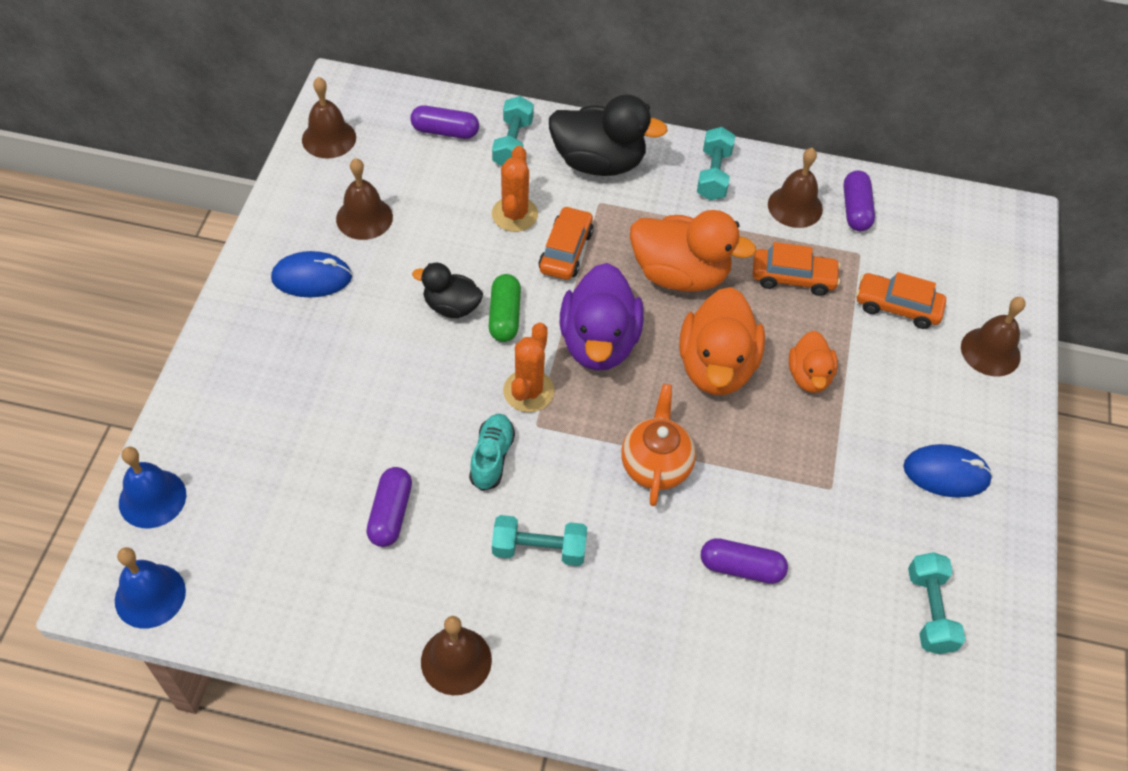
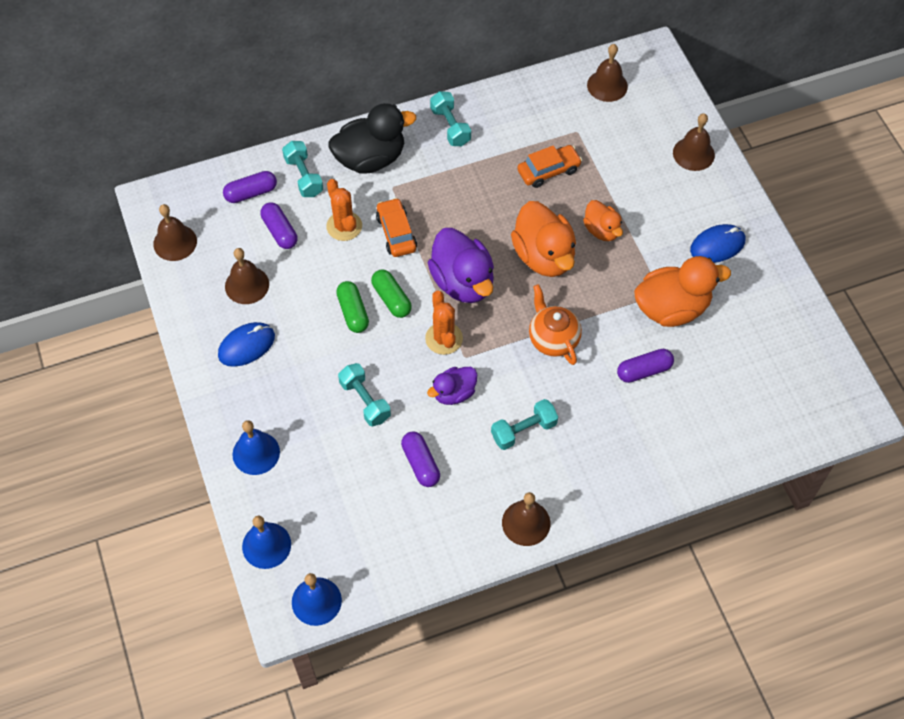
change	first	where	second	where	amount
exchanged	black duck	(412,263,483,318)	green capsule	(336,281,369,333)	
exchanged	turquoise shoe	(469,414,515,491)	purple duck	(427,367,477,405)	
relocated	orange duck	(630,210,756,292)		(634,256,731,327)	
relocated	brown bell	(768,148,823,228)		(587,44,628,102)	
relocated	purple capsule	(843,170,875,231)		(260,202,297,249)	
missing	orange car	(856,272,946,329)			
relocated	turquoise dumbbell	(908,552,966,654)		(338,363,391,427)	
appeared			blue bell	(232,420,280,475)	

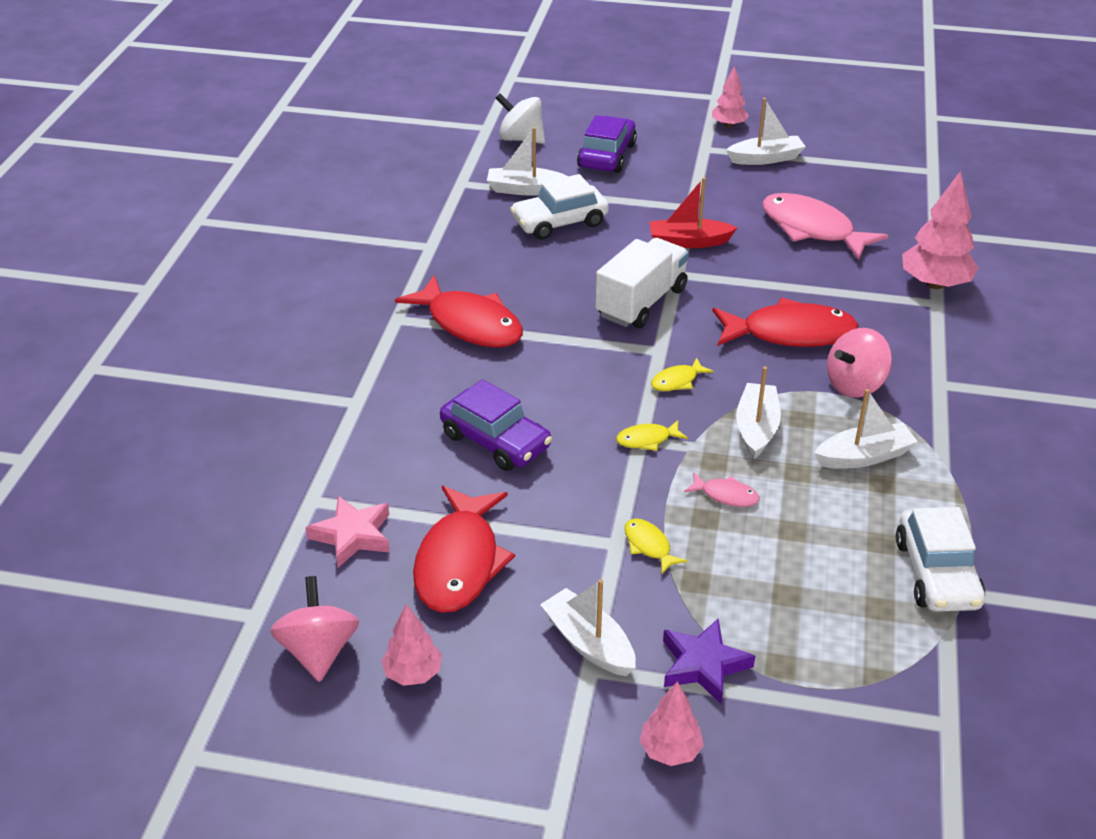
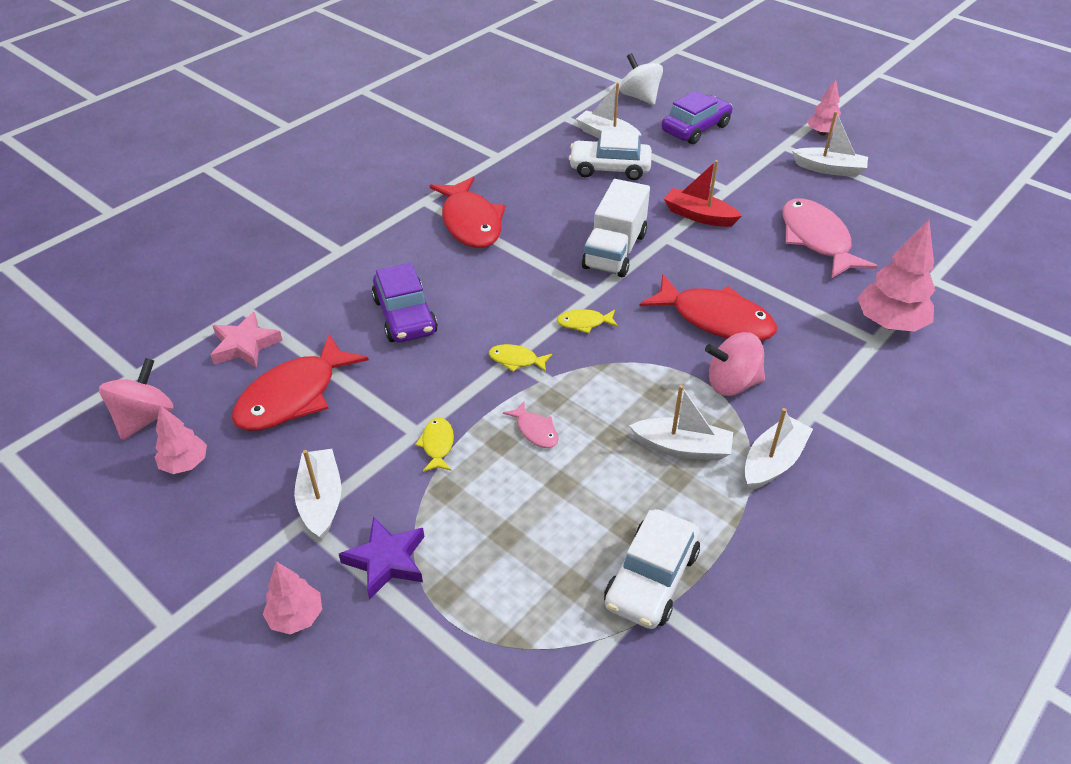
change	first	where	second	where	amount
spun	white truck	(595,238,689,328)		(582,179,650,277)	135 degrees clockwise
relocated	white boat	(736,366,781,459)		(744,408,813,490)	

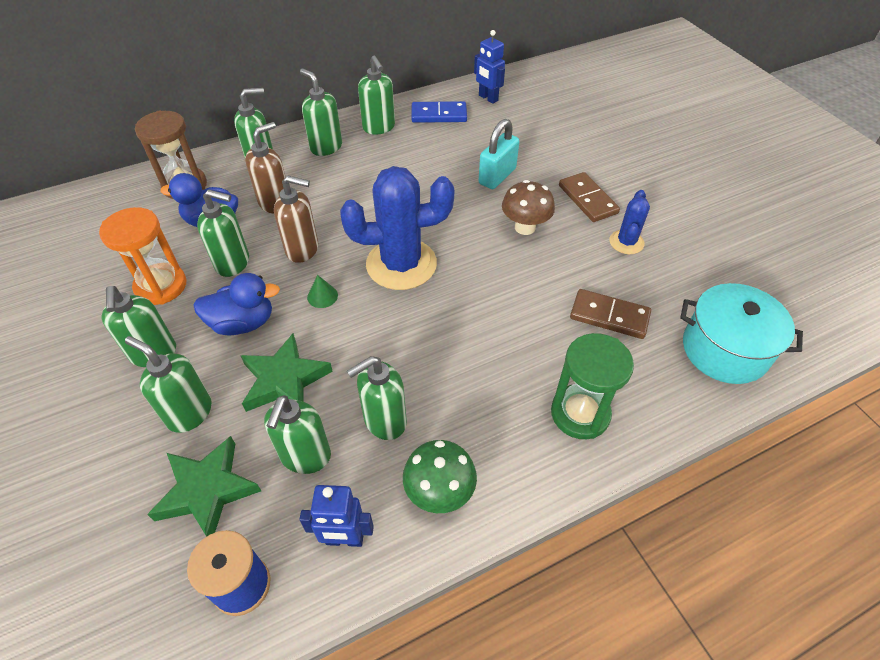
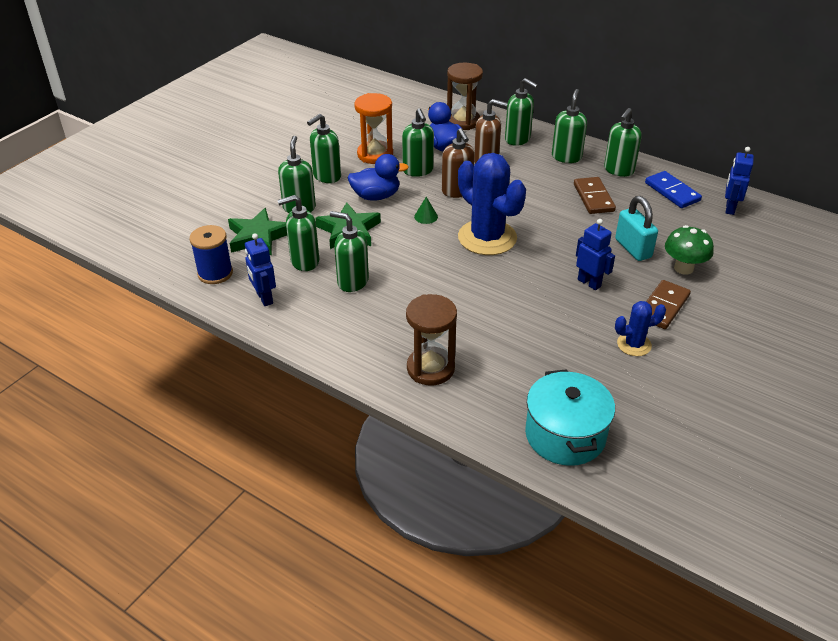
change	first	where	second	where	amount
spun	blue duck	(193,273,280,335)		(347,154,409,201)	60 degrees counterclockwise
relocated	green mushroom	(403,440,477,513)		(665,225,714,275)	
spun	turquoise padlock	(478,119,520,189)		(615,196,658,261)	60 degrees clockwise
exchanged	brown mushroom	(502,180,555,235)	blue robot	(576,219,615,290)	
colour	green hourglass	(551,333,634,439)	brown hourglass	(406,294,457,386)	
relocated	brown domino	(570,289,651,339)		(574,177,616,214)	

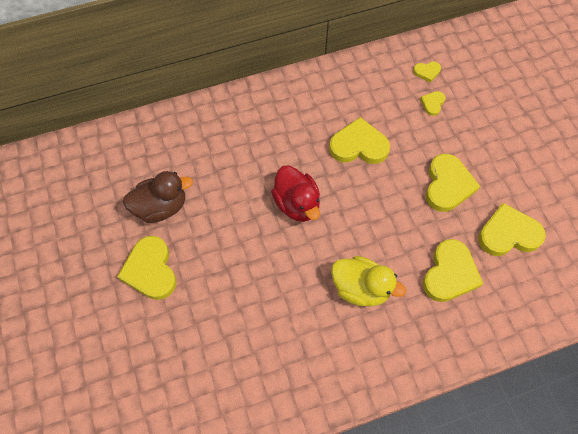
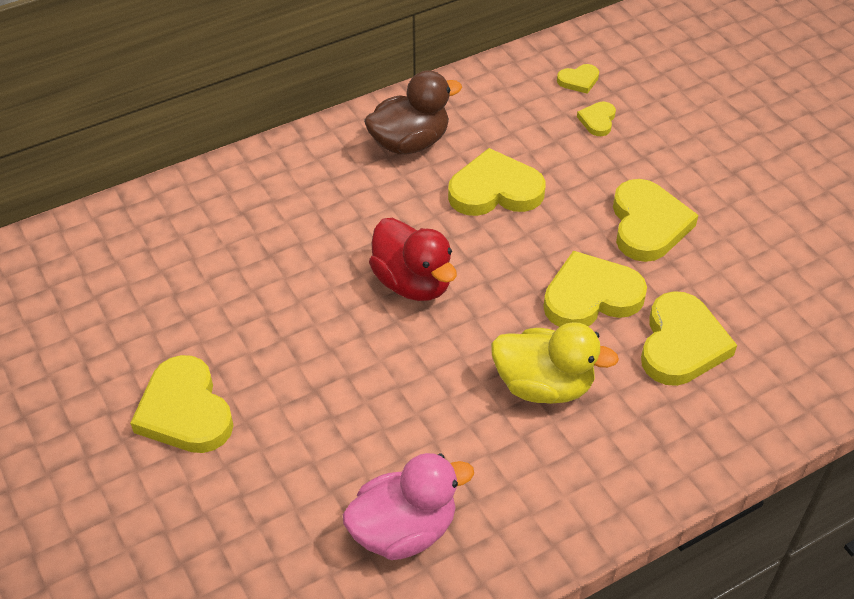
change	first	where	second	where	amount
relocated	brown duck	(123,171,193,223)		(364,70,462,154)	
relocated	yellow heart	(478,203,546,256)		(543,251,647,327)	
appeared			pink duck	(343,453,474,560)	

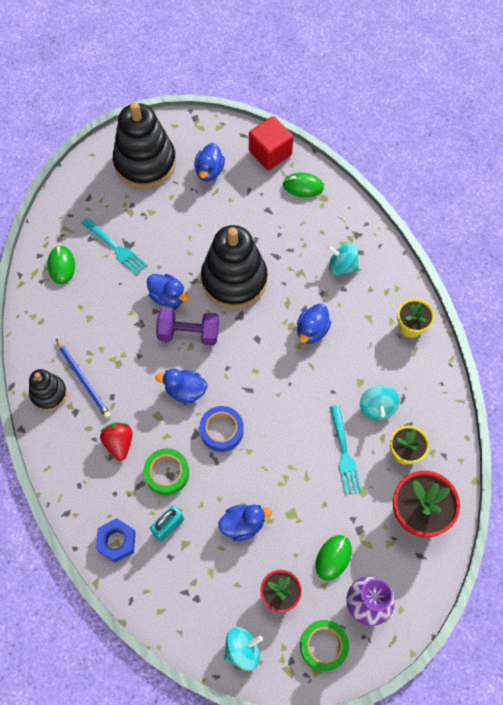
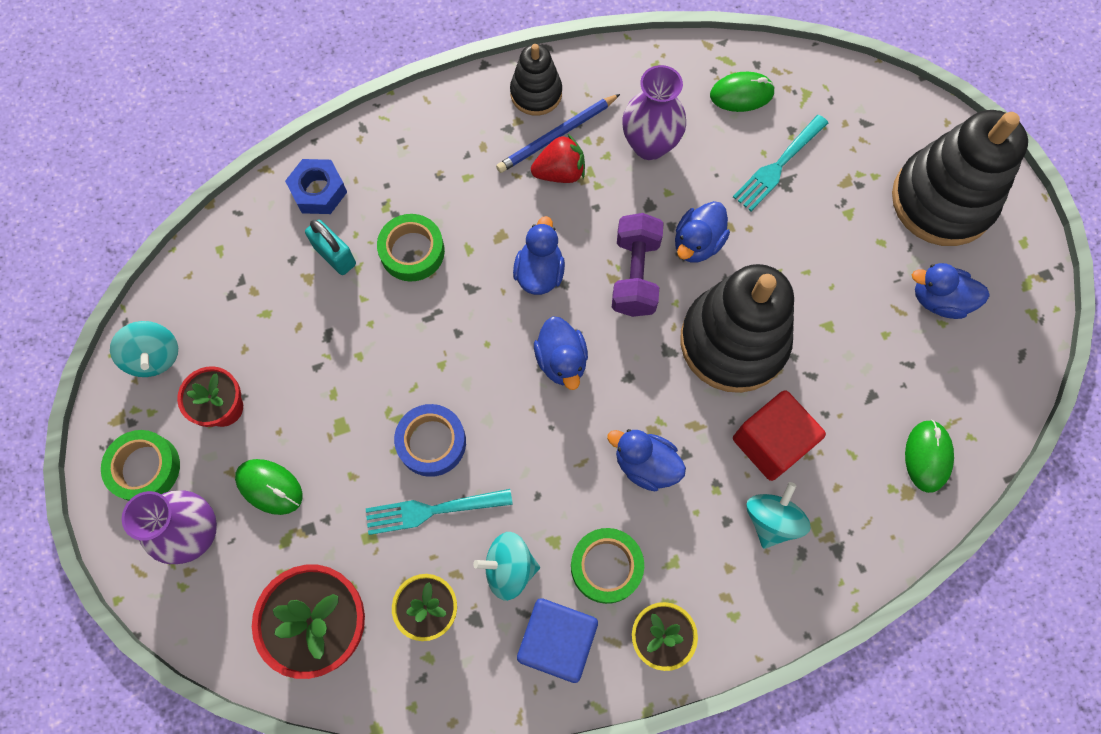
change	first	where	second	where	amount
relocated	red strawberry	(100,423,132,461)		(531,134,585,183)	
relocated	blue tape	(200,406,244,452)		(394,404,466,477)	
relocated	blue duck	(218,504,273,541)		(534,316,588,390)	
relocated	red cube	(249,116,293,170)		(733,390,826,481)	
appeared			blue cube	(517,598,598,683)	
appeared			green tape	(571,528,644,604)	
appeared			purple vase	(622,65,686,160)	

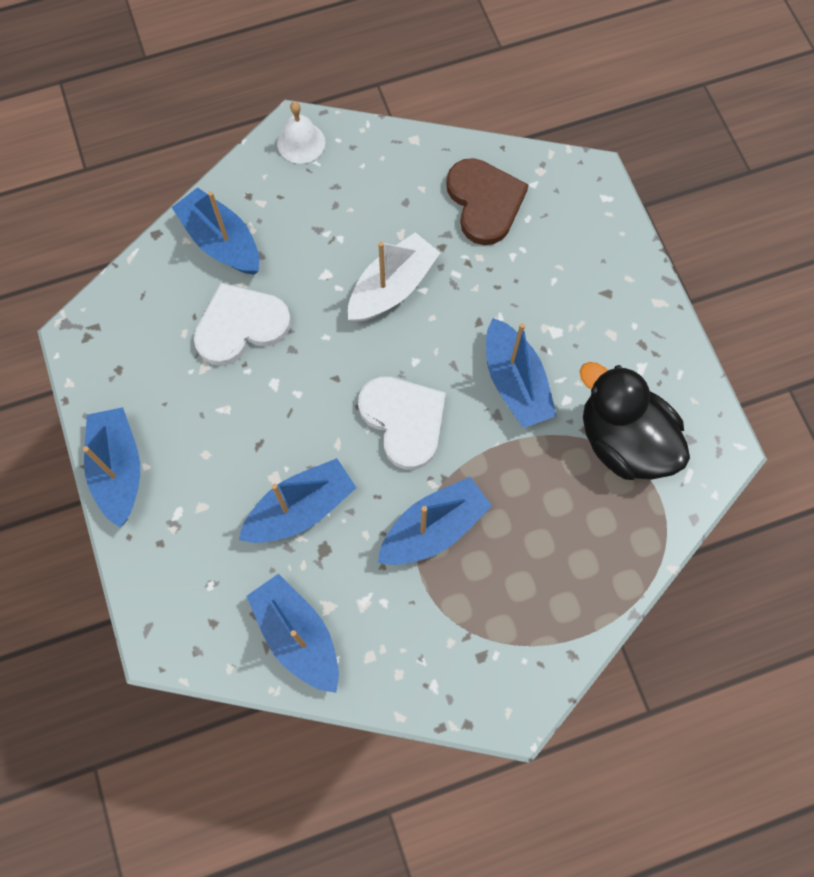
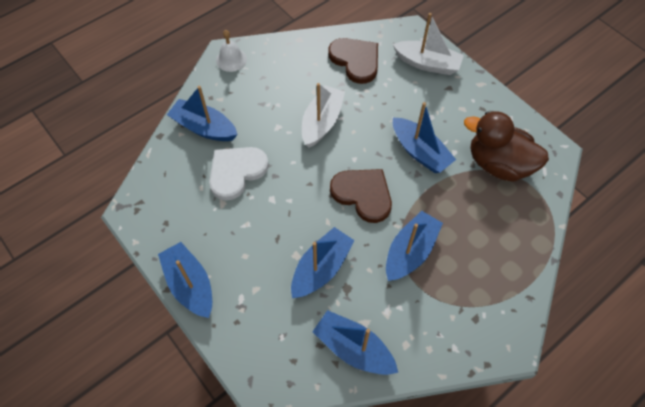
change	first	where	second	where	amount
colour	white heart	(358,376,446,470)	brown heart	(330,169,392,223)	
colour	black duck	(580,362,690,480)	brown duck	(464,111,549,182)	
appeared			white boat	(393,13,464,75)	

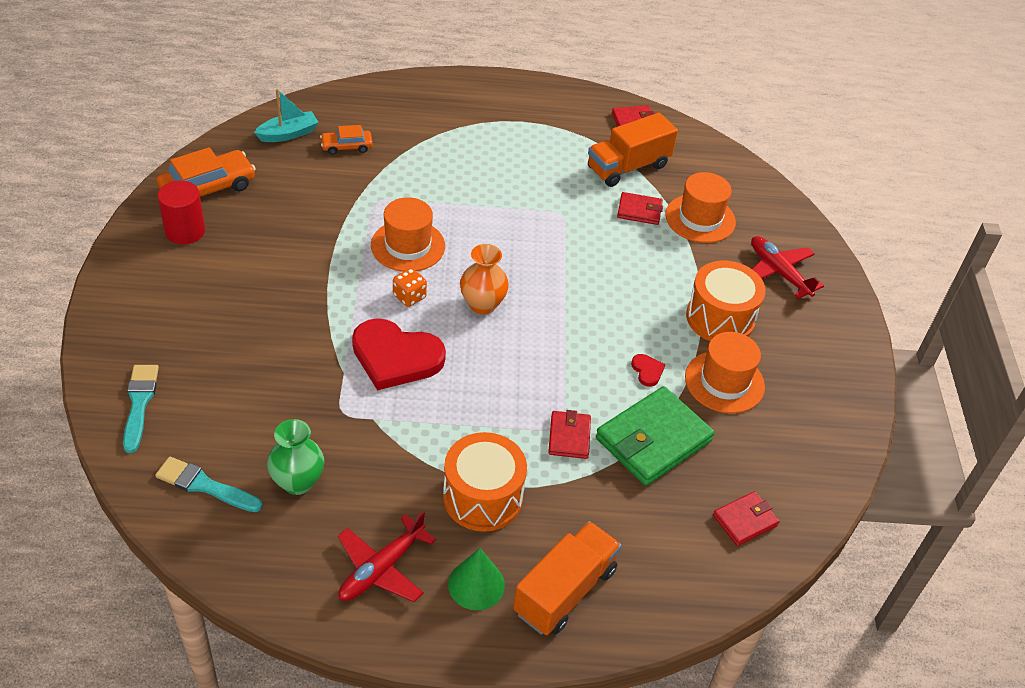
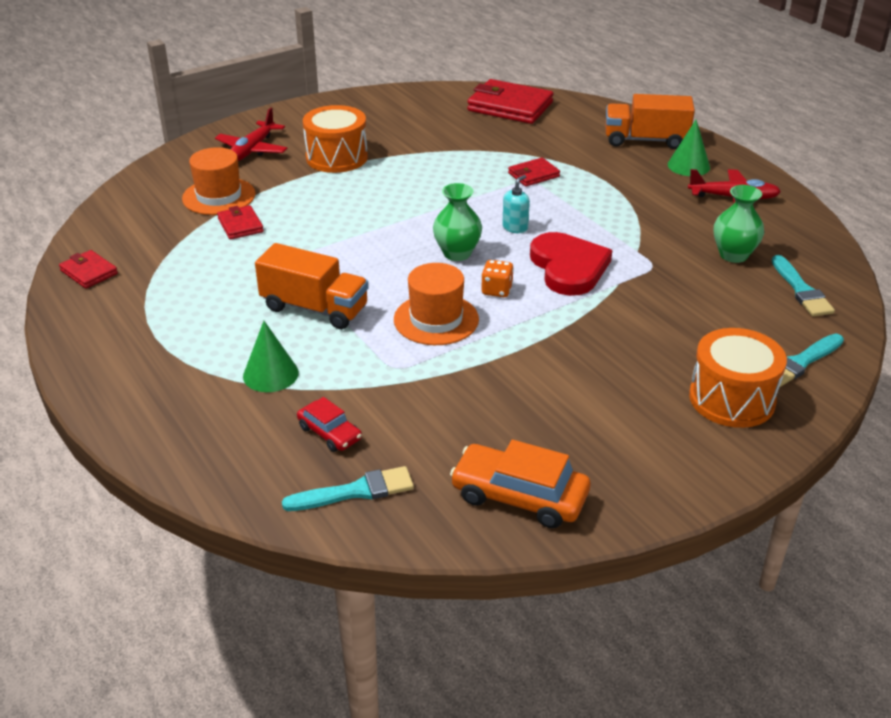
change	first	where	second	where	amount
missing	red cylinder	(157,180,205,244)			
exchanged	turquoise boat	(254,89,319,142)	turquoise brush	(282,466,414,511)	
colour	orange car	(320,125,373,155)	red car	(297,397,362,452)	
relocated	orange drum	(443,432,527,532)		(689,328,787,428)	
colour	orange vase	(460,244,509,315)	green vase	(433,183,482,261)	
relocated	orange truck	(588,113,678,187)		(255,243,369,329)	
missing	green wallet	(596,386,715,486)			
missing	red heart	(631,354,665,387)			
missing	orange hat	(685,332,765,413)			
size	red wallet	(713,491,780,546)		(467,79,553,124)	x1.90
appeared			green cone	(243,321,299,392)	
appeared			turquoise soap dispenser	(502,175,530,233)	

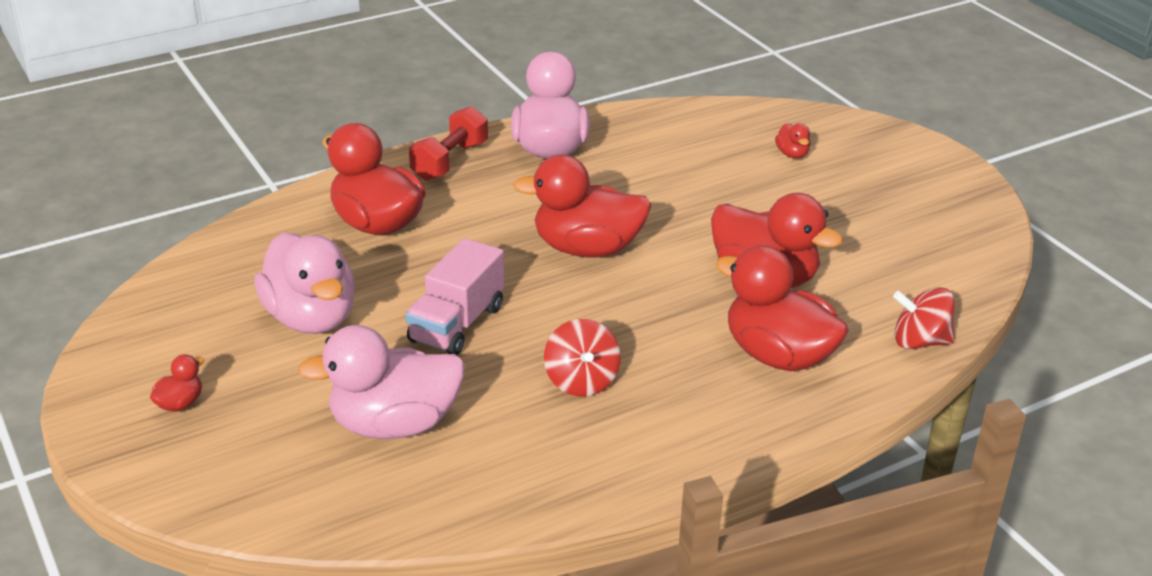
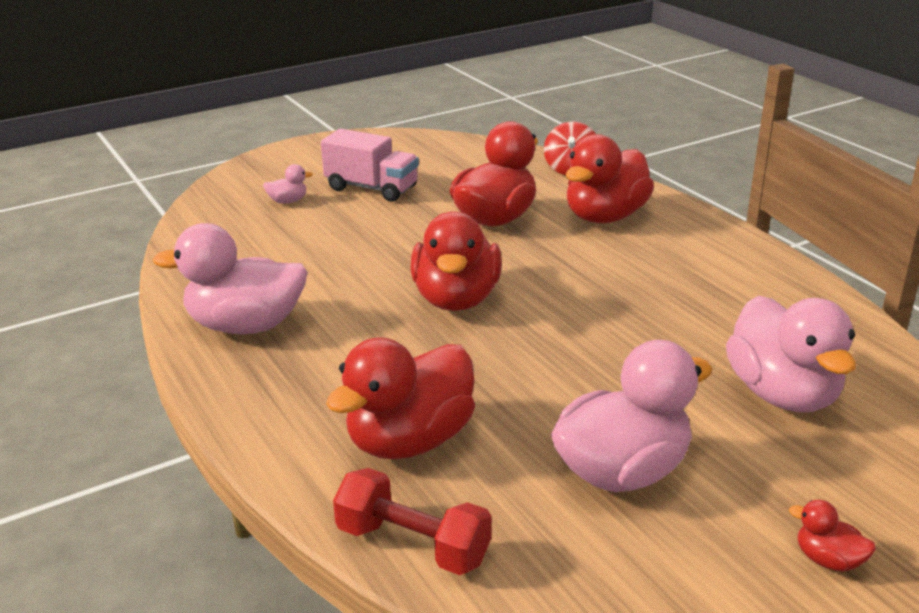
change	first	where	second	where	amount
relocated	pink truck	(405,238,504,355)		(321,129,419,202)	
relocated	red dumbbell	(409,106,488,181)		(333,468,492,575)	
missing	red spinning top	(544,319,620,396)			
colour	red duck	(775,123,811,158)	pink duck	(263,164,313,204)	

